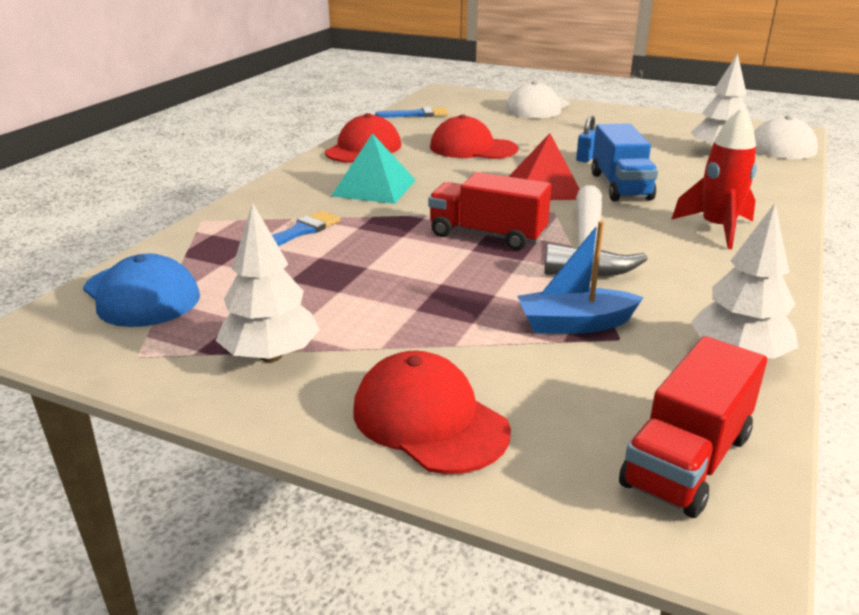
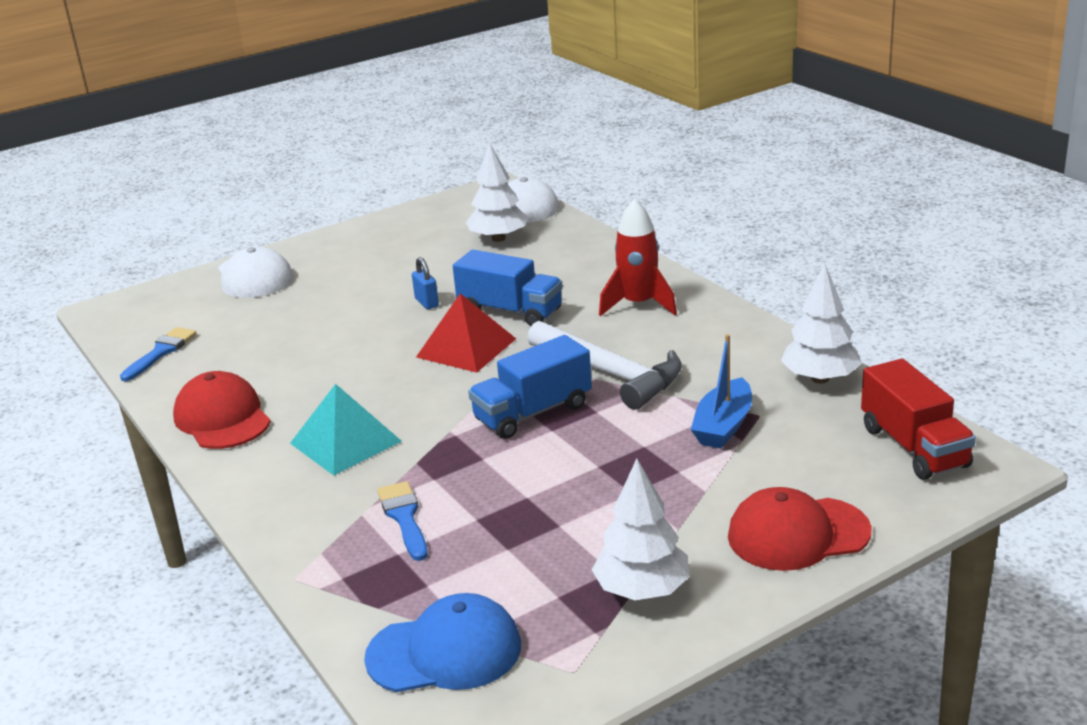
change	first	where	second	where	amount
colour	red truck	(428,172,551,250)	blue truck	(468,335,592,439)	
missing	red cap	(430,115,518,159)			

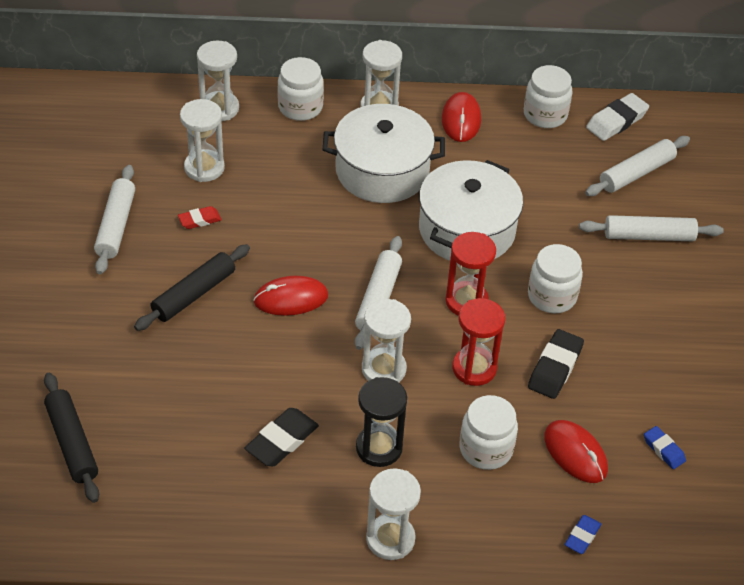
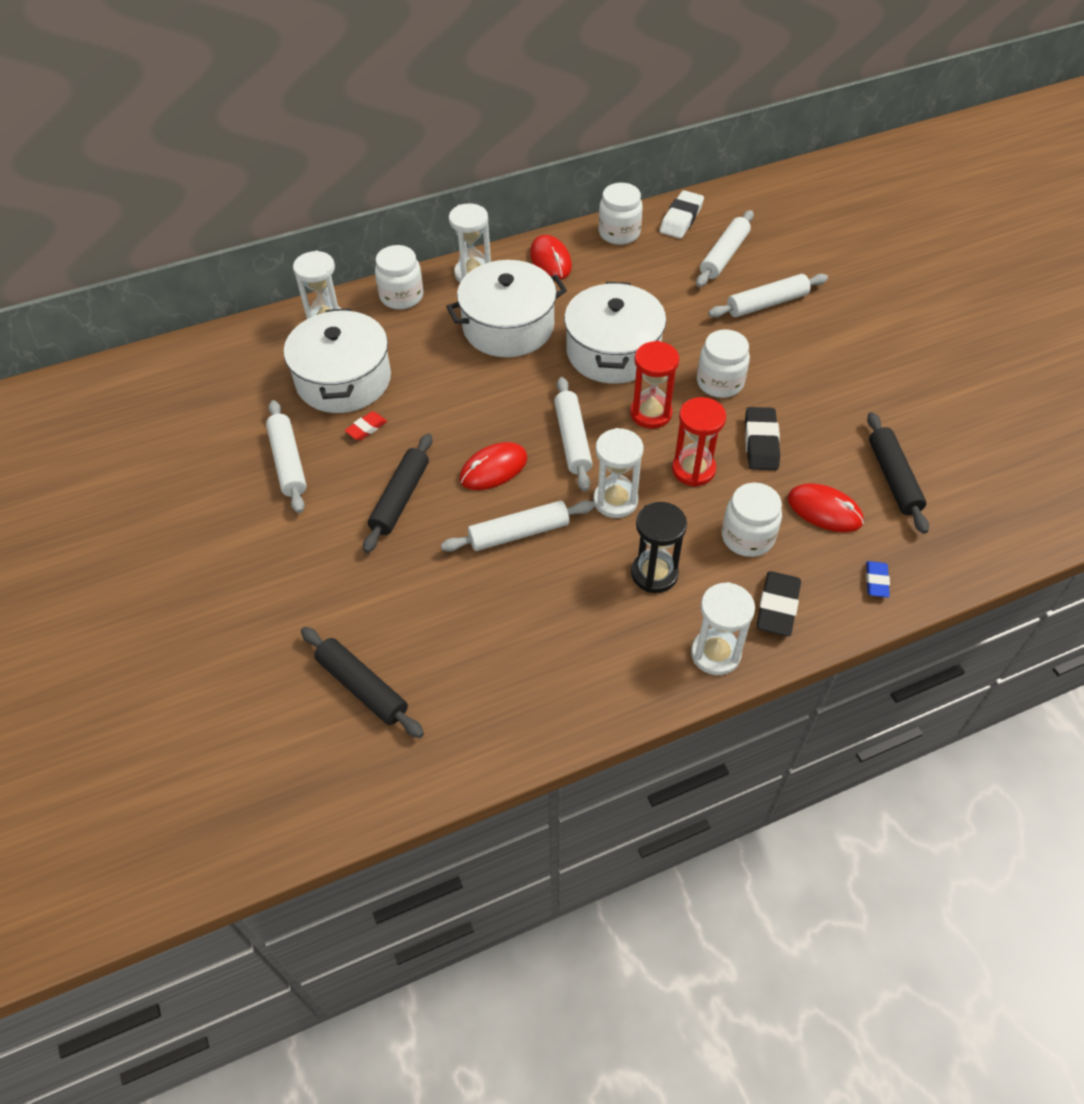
change	first	where	second	where	amount
exchanged	white hourglass	(180,99,225,182)	white pot	(284,308,391,413)	
relocated	black eraser	(245,408,319,466)		(756,571,801,636)	
exchanged	blue eraser	(644,426,686,469)	black rolling pin	(867,412,929,534)	
appeared			white rolling pin	(441,500,595,552)	

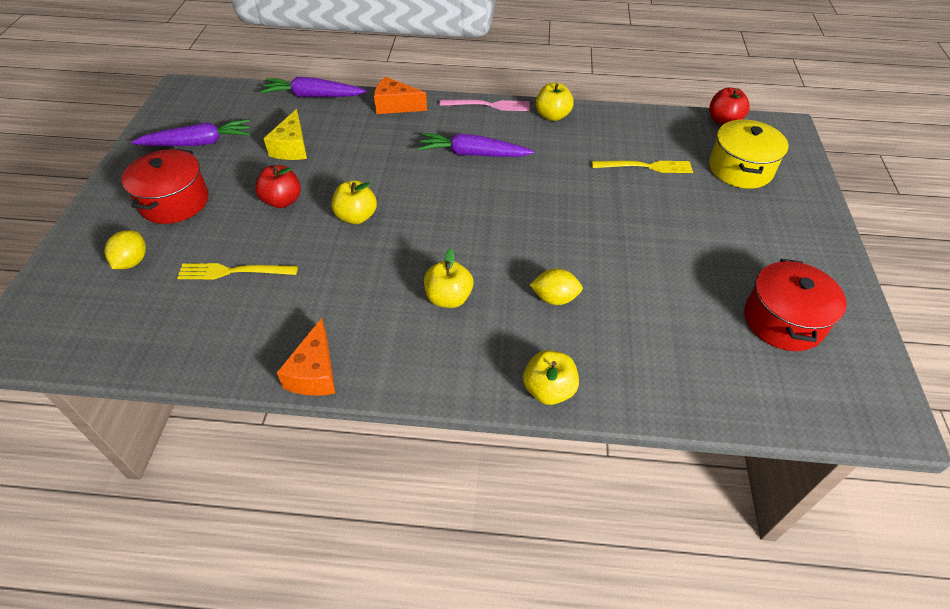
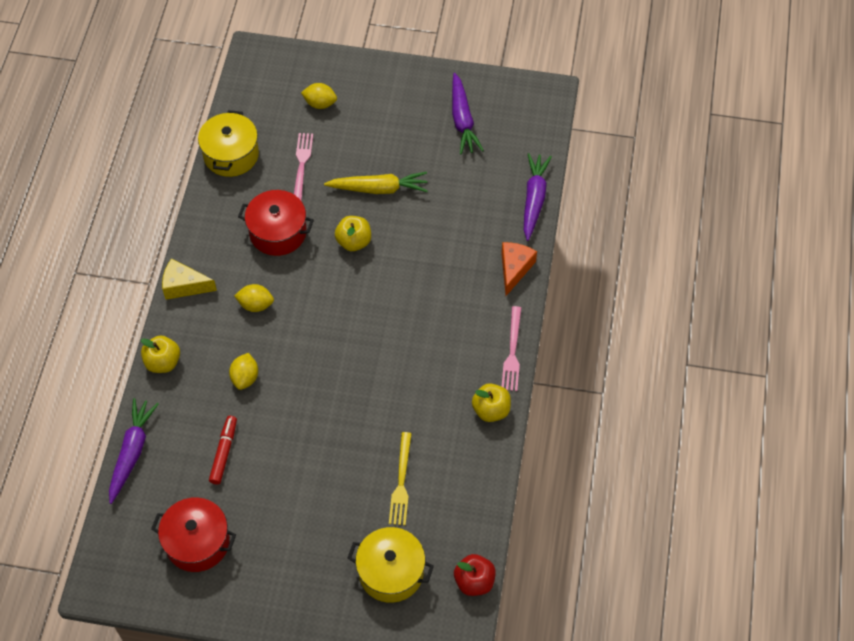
change	first	where	second	where	amount
relocated	red pot	(122,149,208,224)		(238,190,314,256)	
colour	yellow fork	(177,263,298,279)	pink fork	(294,133,313,201)	
exchanged	red apple	(255,165,301,208)	yellow carrot	(324,172,428,194)	
relocated	yellow cheese	(264,109,307,160)		(162,258,217,300)	
missing	orange cheese	(277,318,335,396)			
relocated	purple carrot	(418,133,534,157)		(109,398,159,504)	
exchanged	yellow apple	(424,248,473,308)	yellow lemon	(234,284,274,312)	
appeared			yellow pot	(198,110,259,177)	
appeared			red marker	(209,416,237,485)	

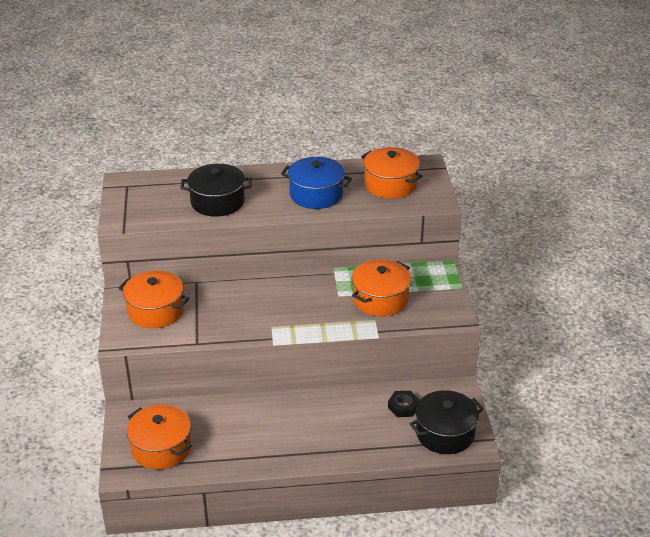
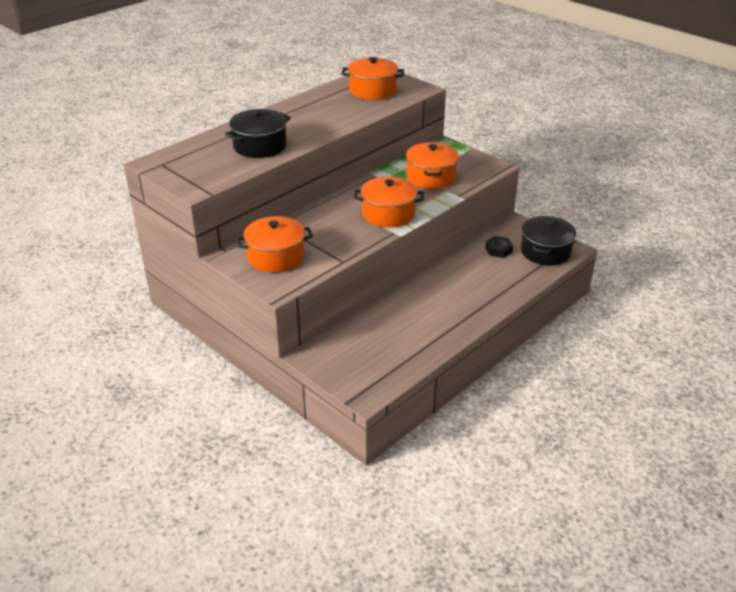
change	first	where	second	where	amount
relocated	orange pot	(127,404,192,470)		(354,176,424,228)	
missing	blue pot	(281,157,352,209)			

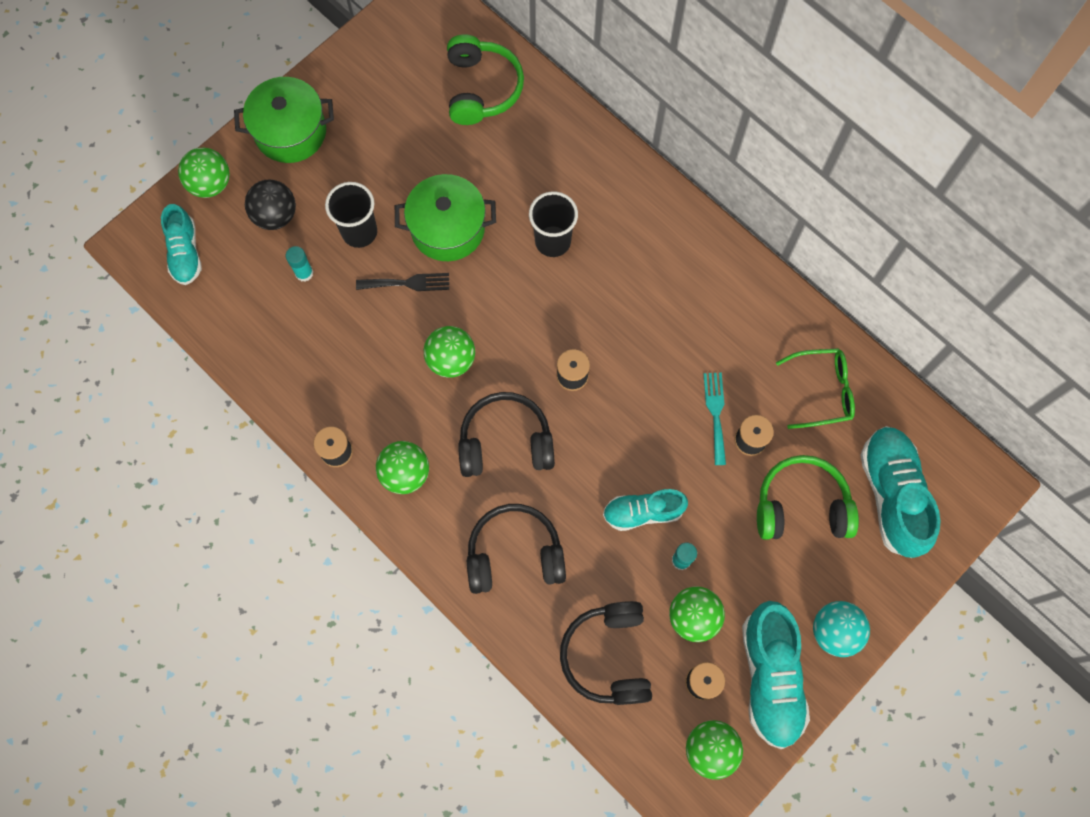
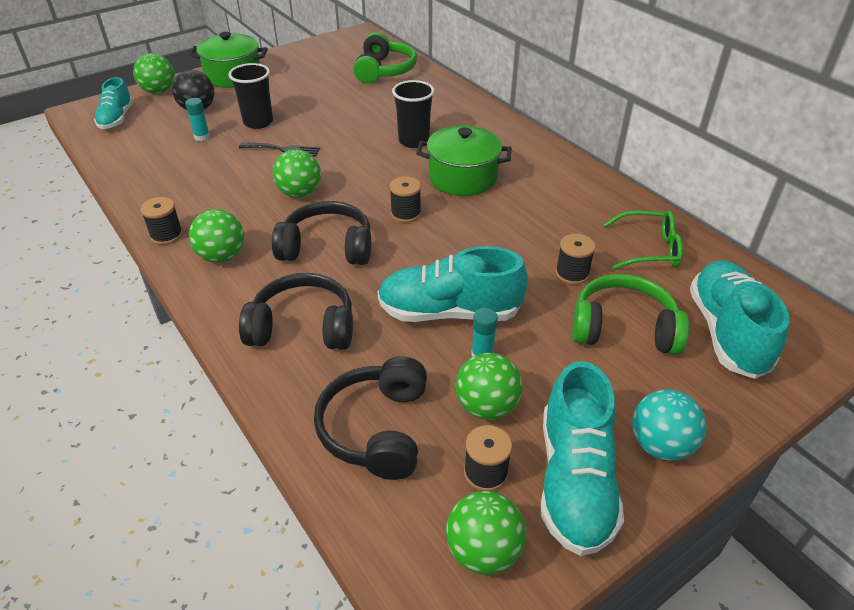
change	first	where	second	where	amount
relocated	green pot	(395,174,496,261)		(416,126,512,196)	
size	turquoise shoe	(603,489,688,531)		(378,246,528,322)	x1.61
missing	turquoise fork	(704,373,726,465)			

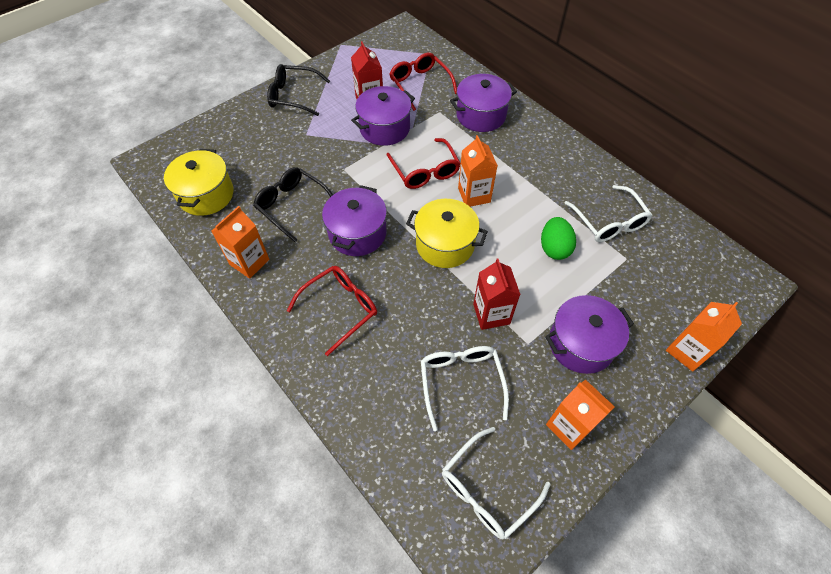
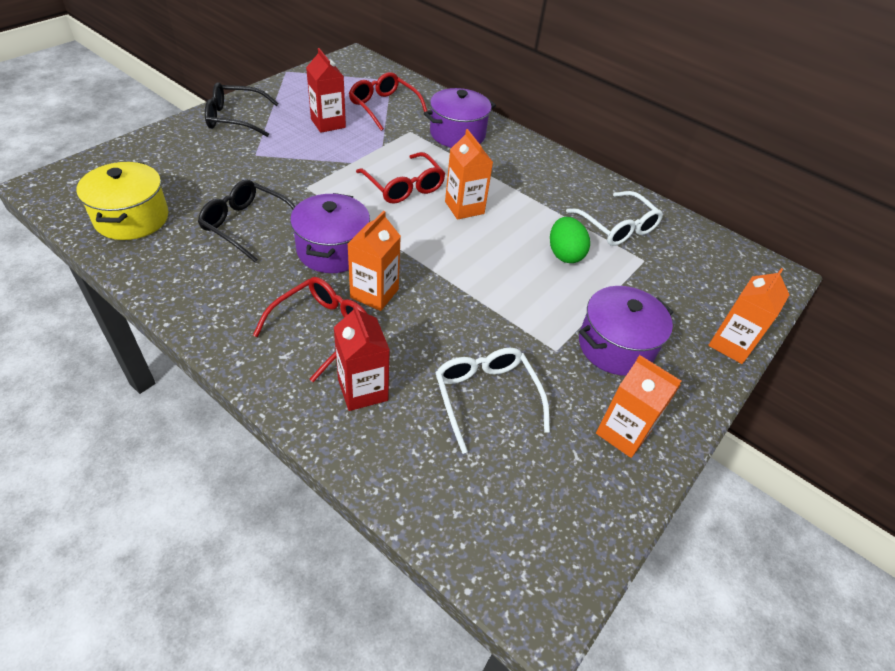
change	first	where	second	where	amount
relocated	orange carton	(211,206,270,279)		(348,211,401,311)	
missing	purple pot	(351,86,415,146)			
missing	yellow pot	(406,199,488,268)			
missing	white glasses	(442,427,551,539)			
relocated	red carton	(473,259,521,330)		(334,304,390,411)	

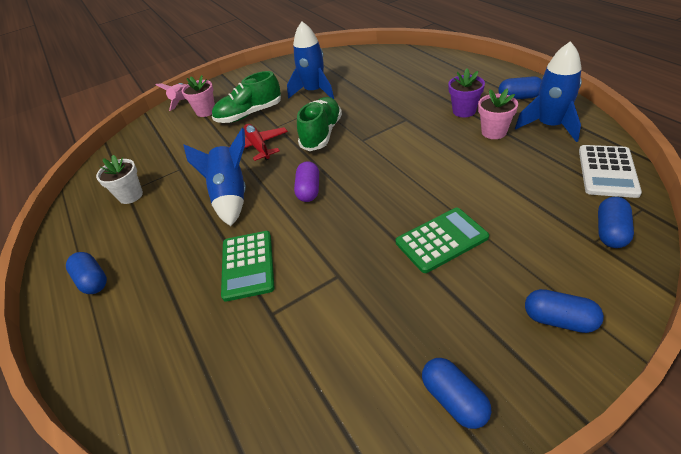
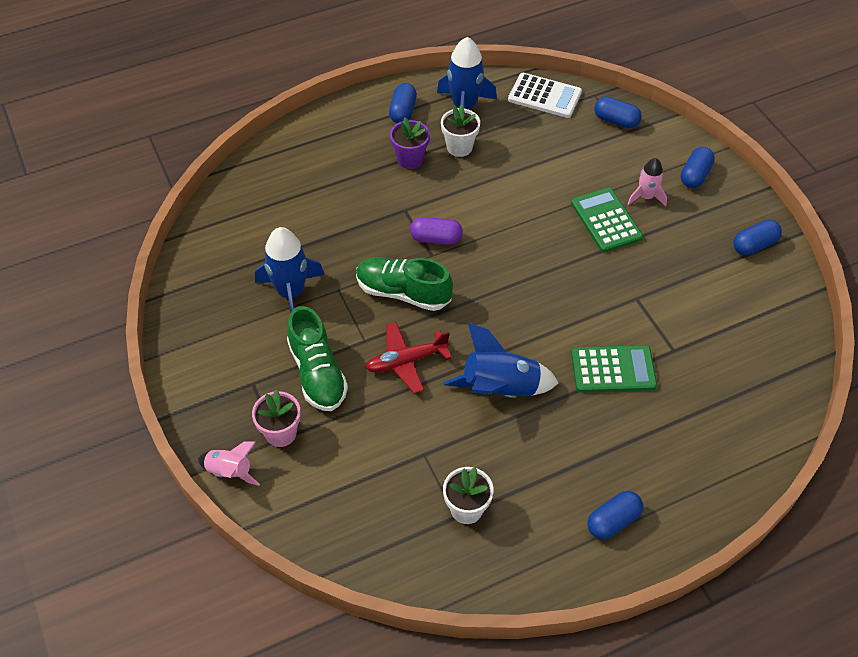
change	first	where	second	where	amount
relocated	purple capsule	(294,161,319,202)		(410,217,463,245)	
colour	pink flower pot	(478,88,518,139)	white flower pot	(441,105,480,157)	
appeared			pink rocket	(628,158,667,206)	

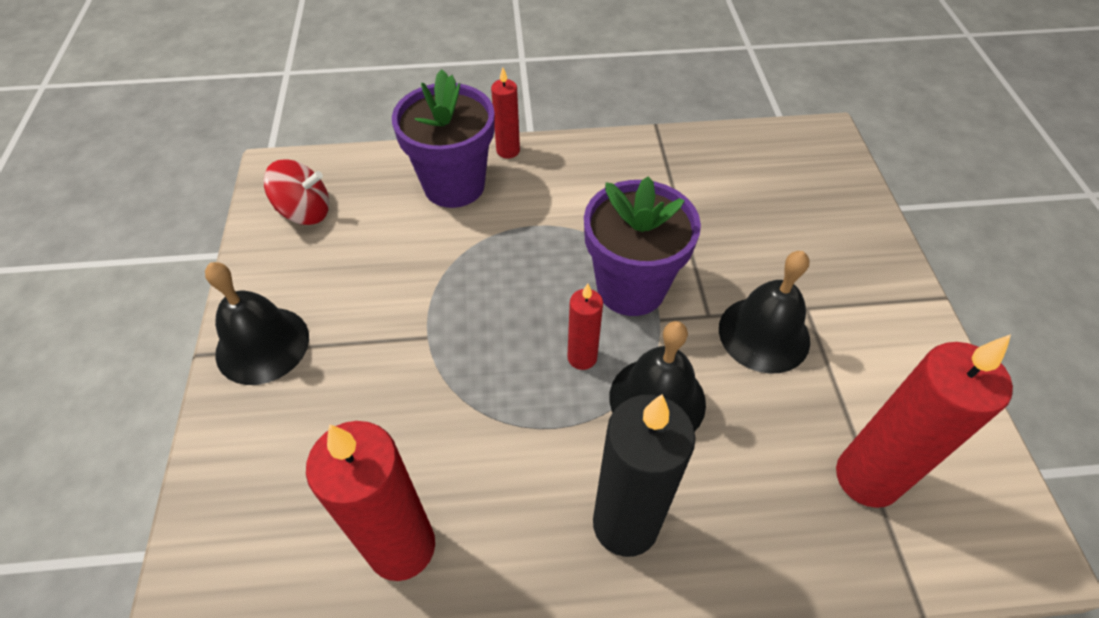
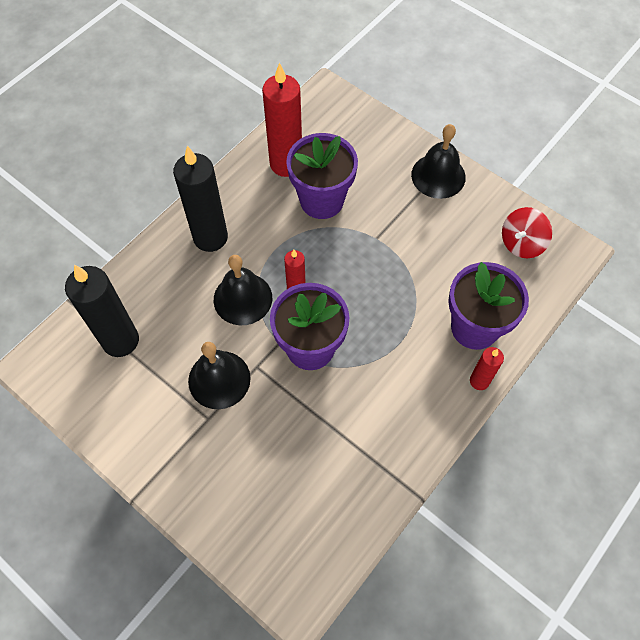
change	first	where	second	where	amount
colour	red candle	(836,334,1013,508)	black candle	(65,265,139,357)	
appeared			purple flower pot	(286,133,358,219)	

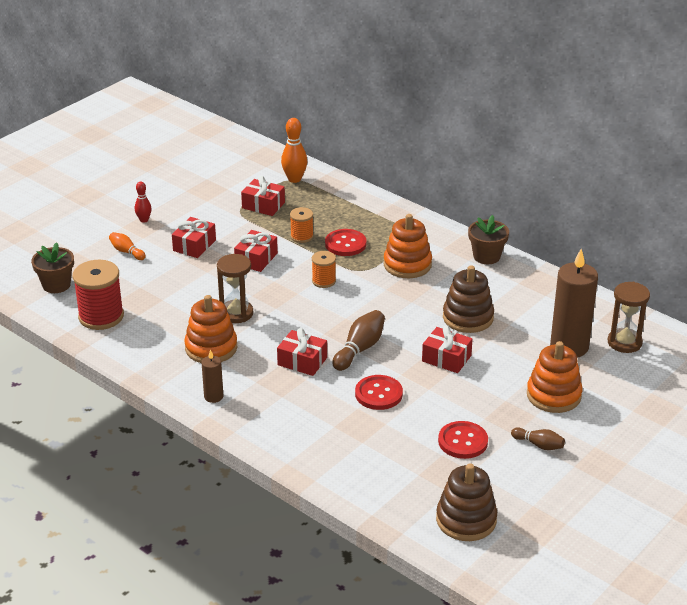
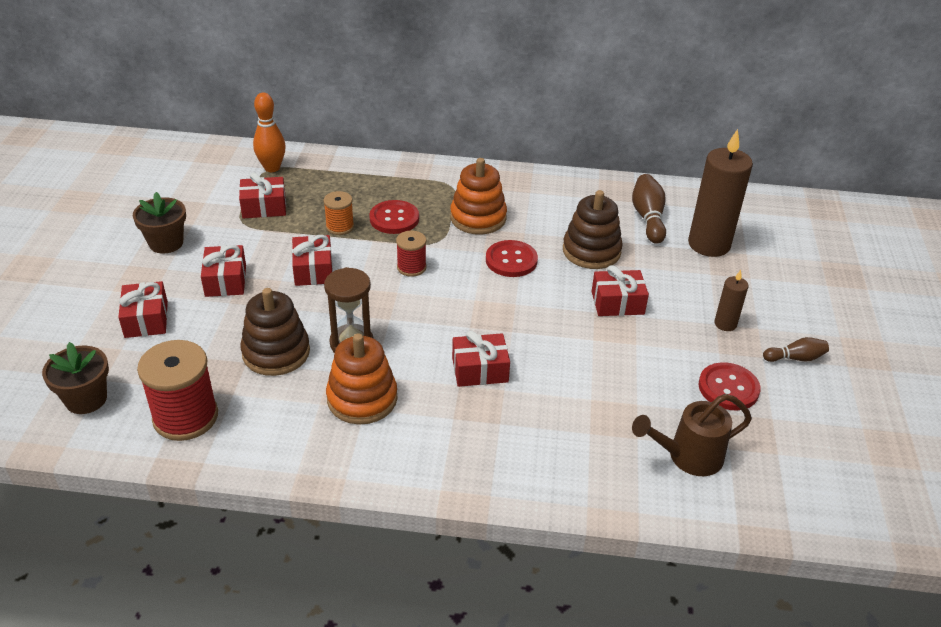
change	first	where	second	where	amount
exchanged	orange bowling pin	(109,232,146,260)	red gift	(118,281,168,338)	
missing	red bowling pin	(135,182,152,223)			
relocated	brown candle	(202,350,223,403)		(714,270,749,331)	
colour	orange spool	(312,251,336,288)	red spool	(396,231,427,277)	
relocated	brown bowling pin	(332,310,385,371)		(632,174,666,244)	
relocated	red button	(355,375,403,410)		(486,240,538,277)	
relocated	brown stacking toy	(436,463,497,541)		(240,288,310,376)	
relocated	brown flower pot	(468,215,509,264)		(133,192,186,254)	
missing	orange stacking toy	(527,341,583,413)			
missing	brown hourglass	(608,282,650,353)			
appeared			brown watering can	(632,394,752,476)	

